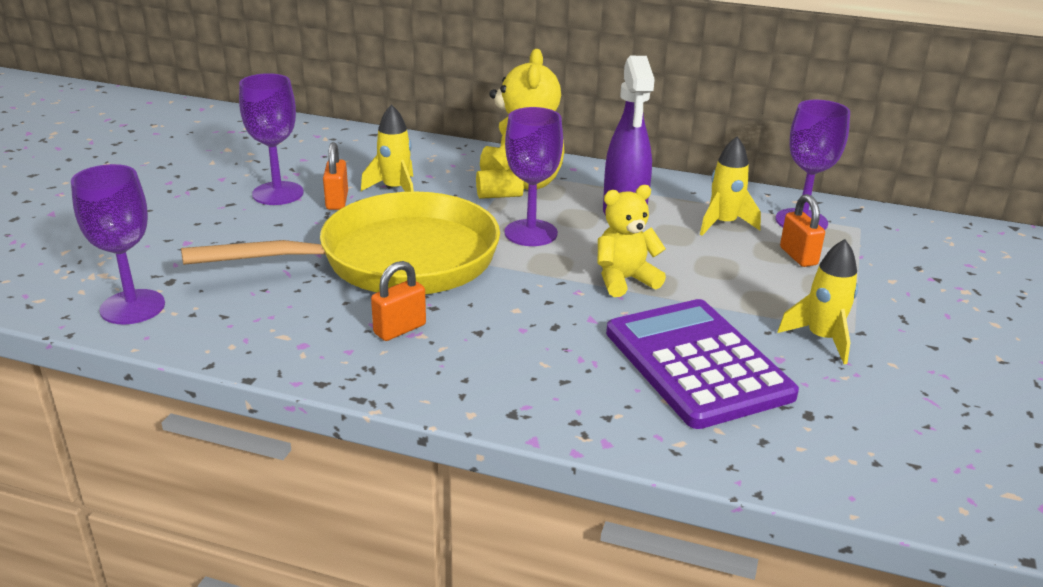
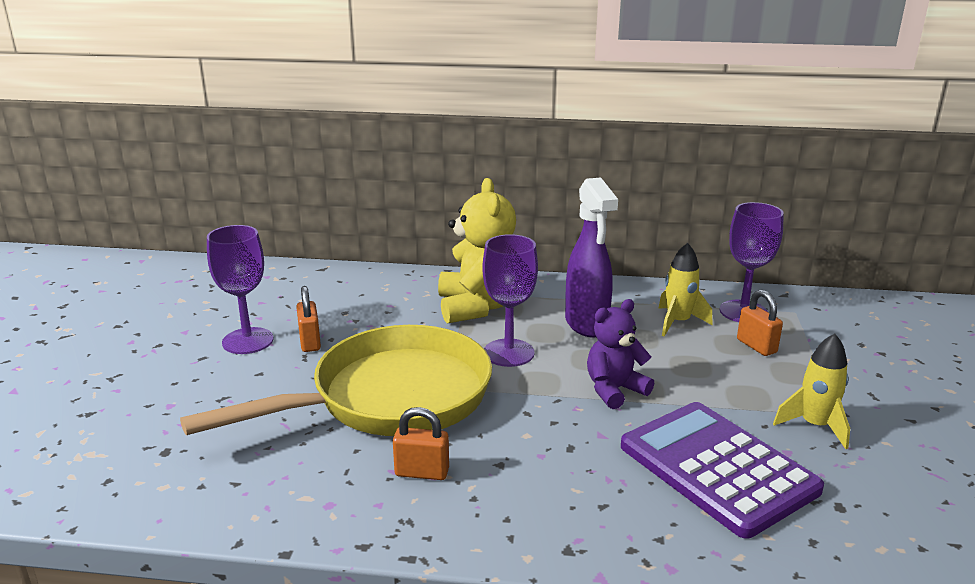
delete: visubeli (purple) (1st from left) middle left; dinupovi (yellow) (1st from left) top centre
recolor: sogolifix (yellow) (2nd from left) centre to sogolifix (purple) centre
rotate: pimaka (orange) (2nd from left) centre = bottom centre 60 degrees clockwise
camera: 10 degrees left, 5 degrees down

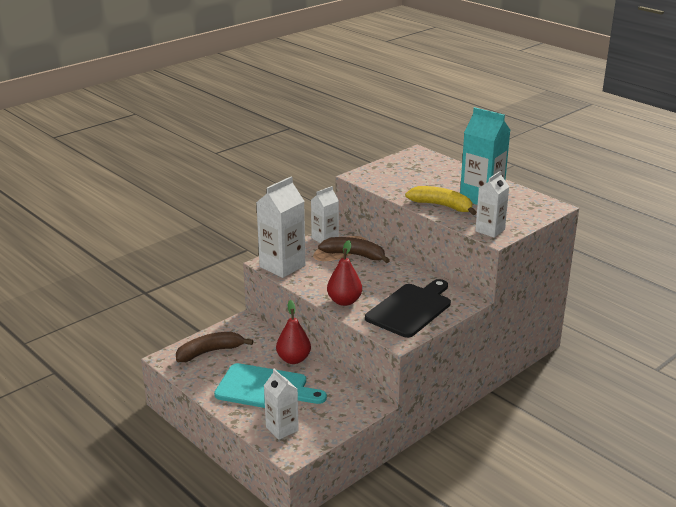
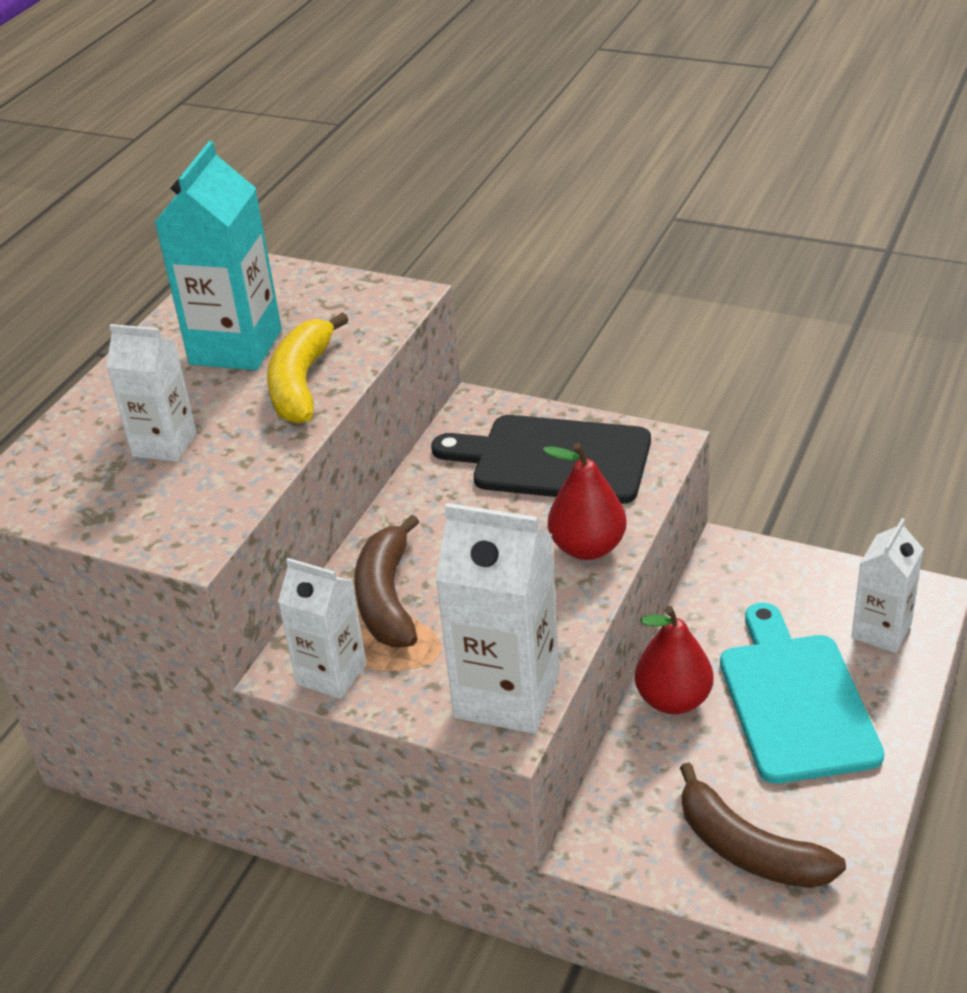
move: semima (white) (4th from left in the first image) middle right to semima (white) (1st from left) middle left
camera: 110 degrees left, 10 degrees up

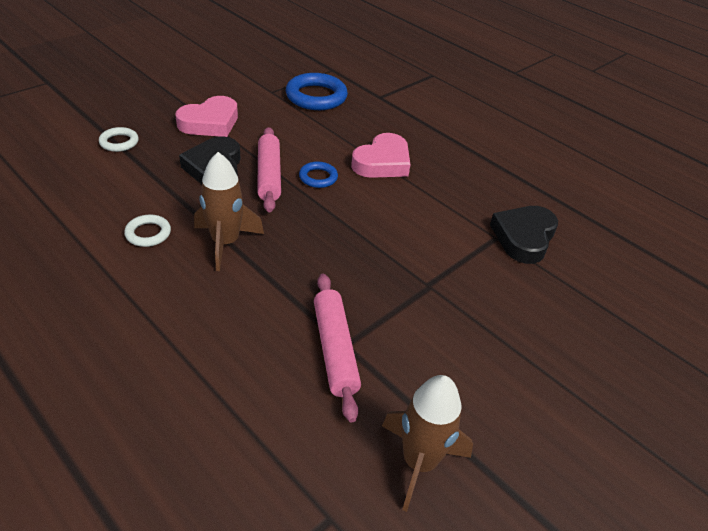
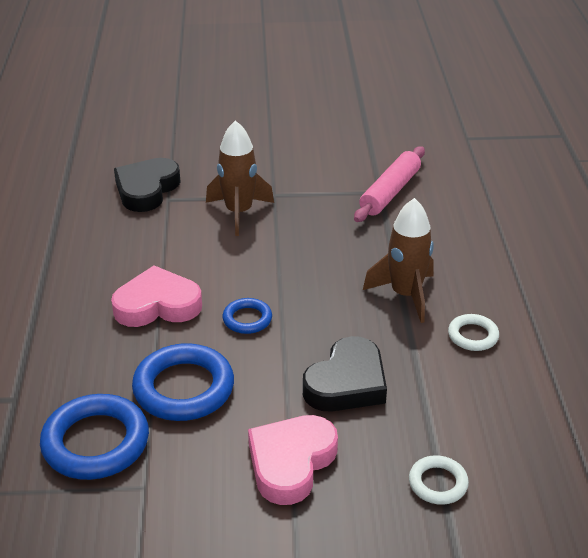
delete: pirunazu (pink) (1st from left) top centre
insert: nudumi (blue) (2nd from left) bottom left
move: dinupovi (brown) (2nd from left in the first image) bottom centre to dinupovi (brown) (1st from left) top centre
rotate: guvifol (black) (2nd from left in the first image) middle right = top left 135 degrees clockwise; guvifol (pink) (1st from left in the first image) top left = bottom centre 60 degrees counterclockwise
camera: 135 degrees left, 5 degrees down

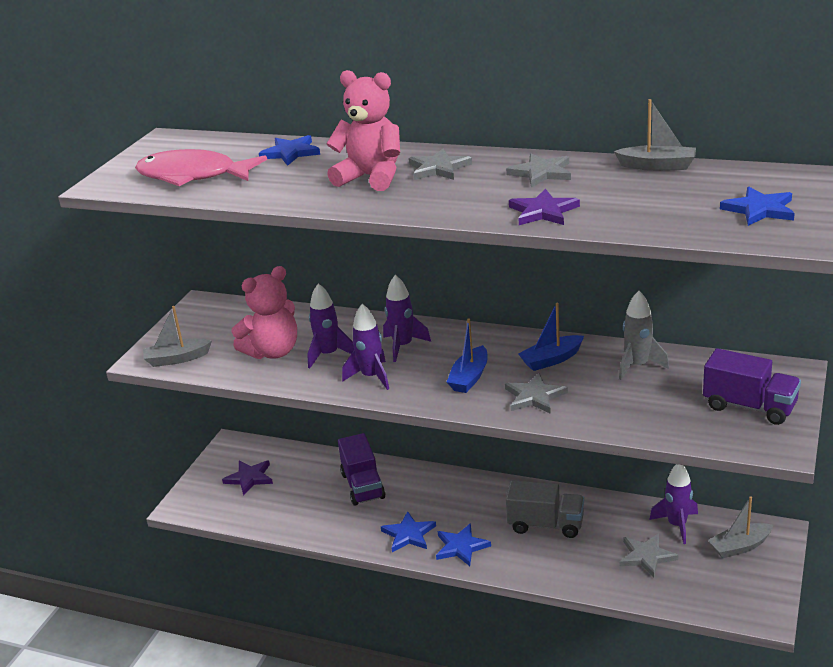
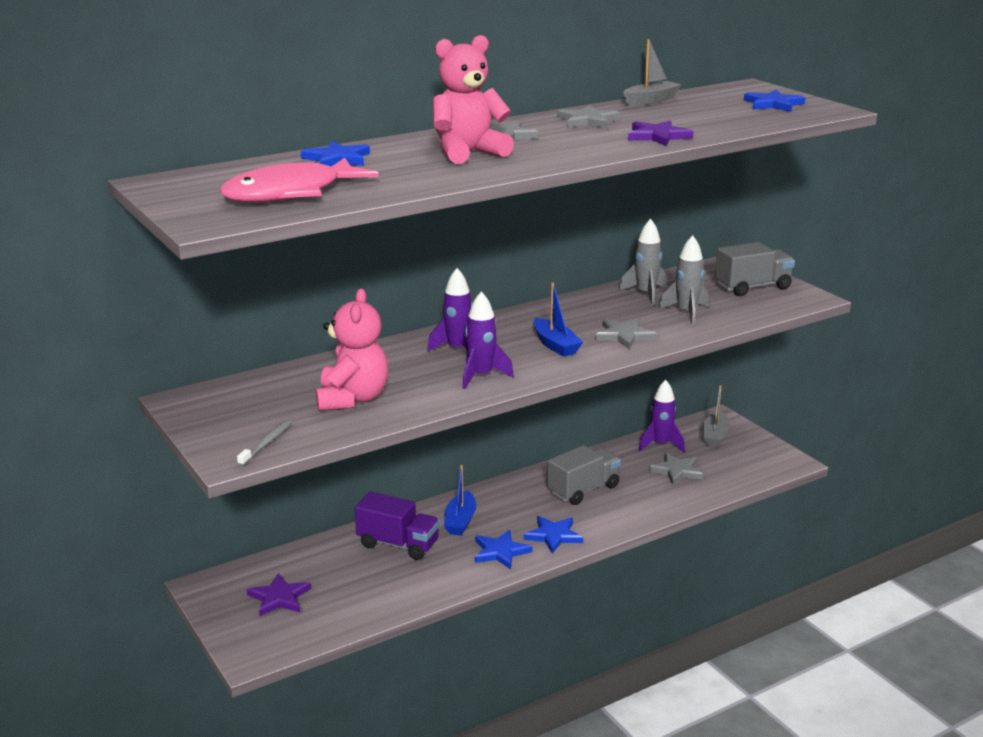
delete: dinupovi (purple) (1st from left) centre
insert: dinupovi (grey) (2nd from left) middle right
move: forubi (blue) (2nd from left in the first image) centre to forubi (blue) (1st from left) bottom centre
replace: forubi (grey) (1st from left) middle left to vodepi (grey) middle left
recolor: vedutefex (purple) (2nd from left) middle right to vedutefex (grey) (2nd from left) middle right
camera: 55 degrees left, 5 degrees down

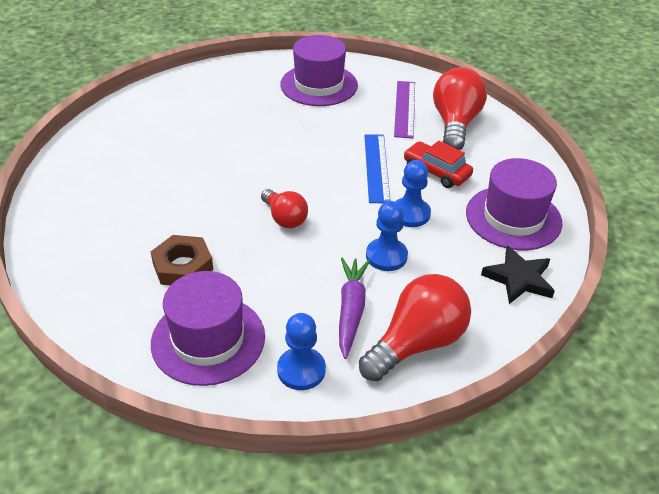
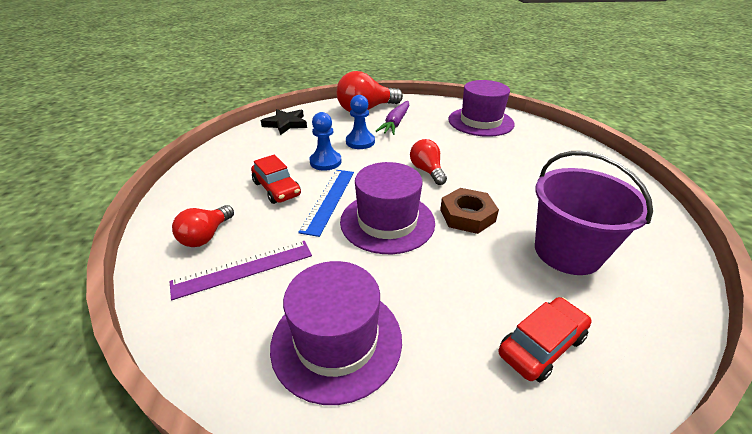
delete: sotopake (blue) (1st from left) bottom centre
insert: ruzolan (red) (2nd from left) bottom right; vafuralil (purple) middle right
move: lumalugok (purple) (3rd from left in the first image) middle right to lumalugok (purple) (2nd from left) centre; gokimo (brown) middle left to centre
rotate: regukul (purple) top centre = middle left 45 degrees clockwise
resize: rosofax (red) (3rd from left in the first image) top right = middle left x0.59
camera: 165 degrees left, 5 degrees down

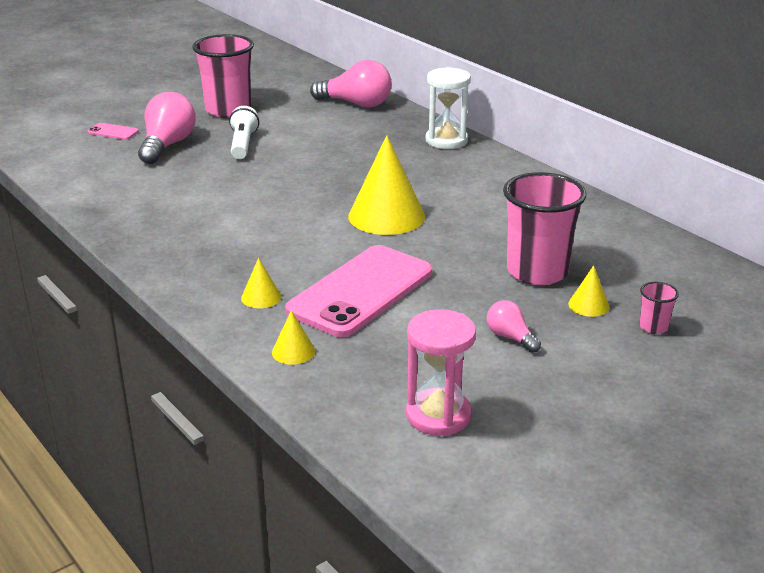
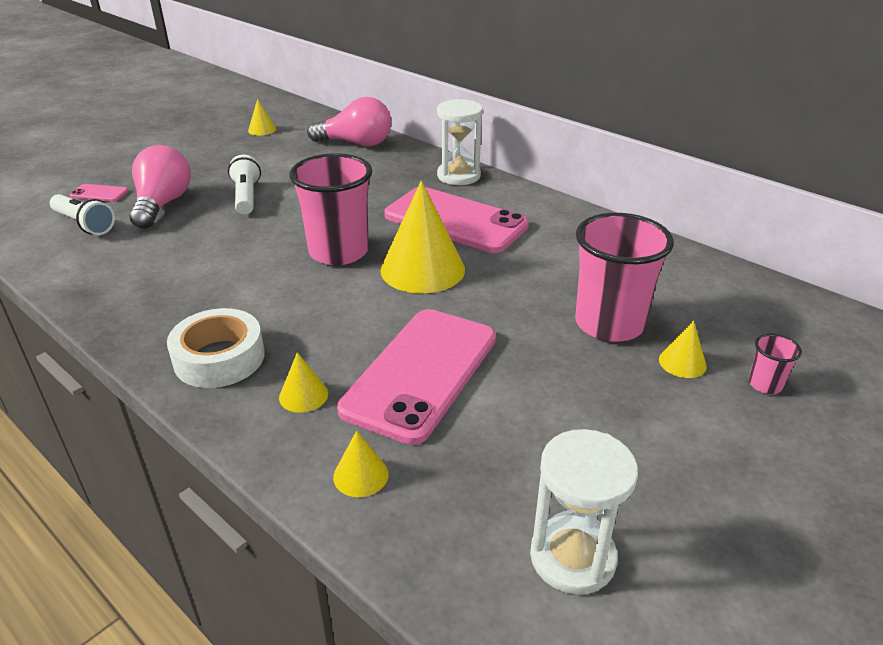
delete: rosofax (pink) (3rd from left) middle right
insert: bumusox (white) (1st from left) top left; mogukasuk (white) middle left; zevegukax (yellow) (1st from left) top left; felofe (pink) (3rd from left) centre
move: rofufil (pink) (1st from left) top left to top centre
recolor: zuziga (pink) centre to zuziga (white) (2nd from left) bottom centre
camera: 10 degrees left, 5 degrees up

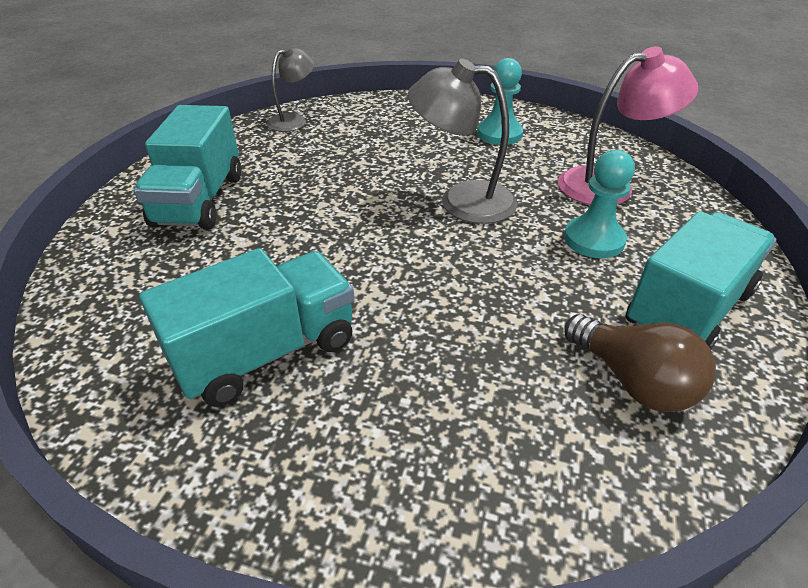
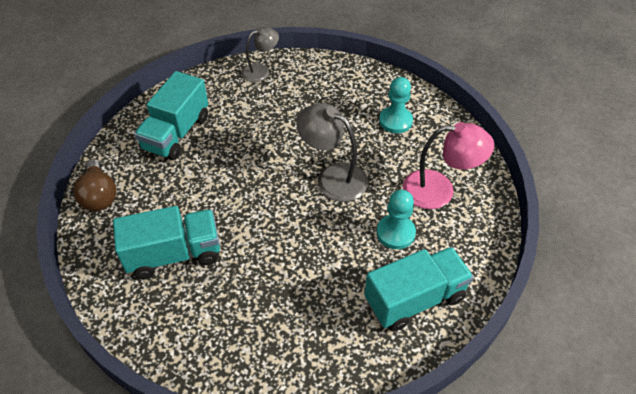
move: rosofax (brown) middle right to middle left
camera: 20 degrees right, 10 degrees up

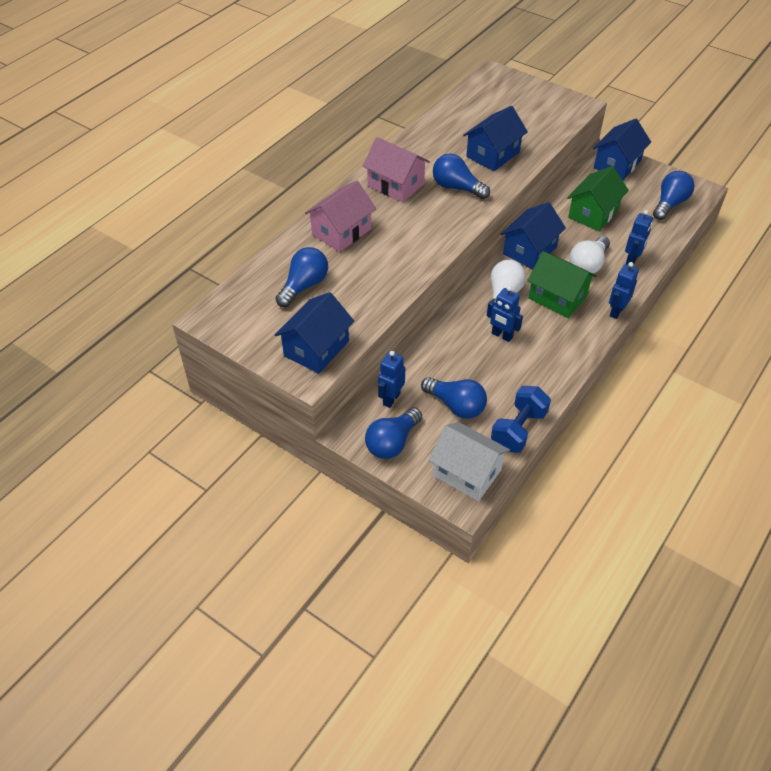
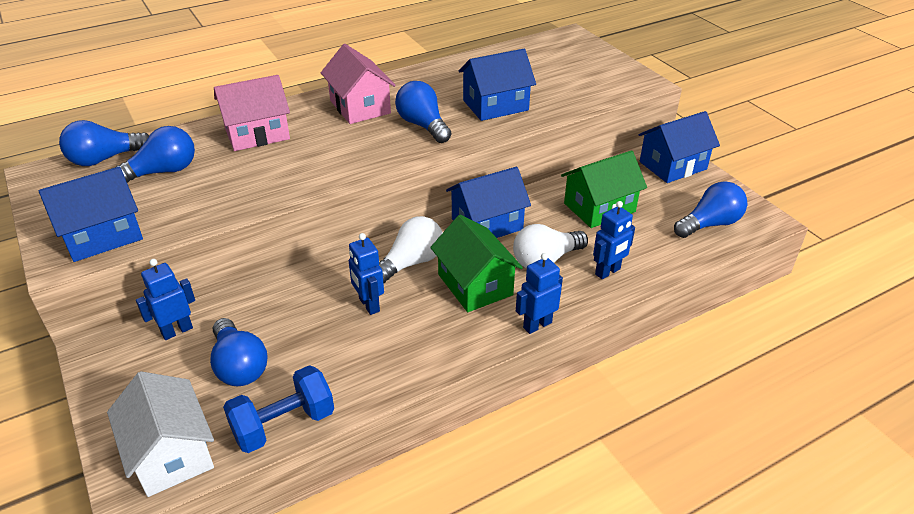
move: rosofax (blue) (2nd from left in the first image) centre to rosofax (blue) (1st from left) top left
camera: 25 degrees right, 10 degrees down

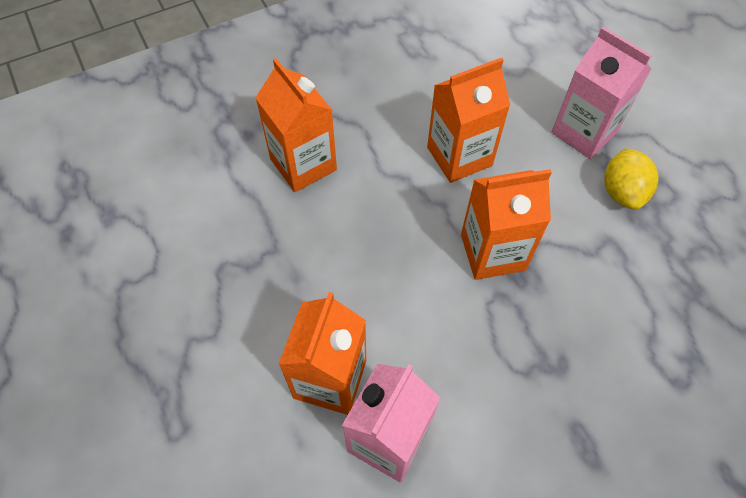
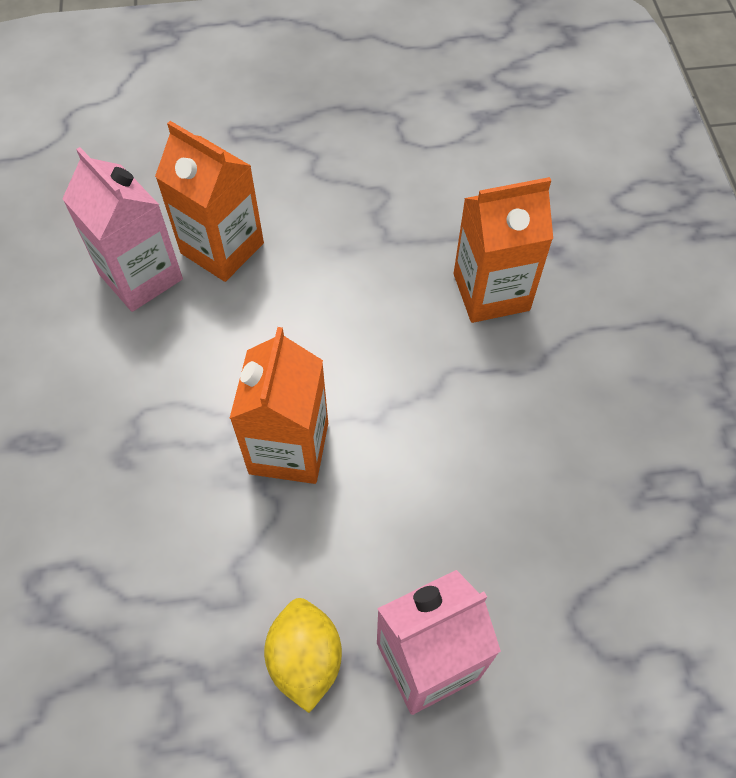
delete: semima (orange) (3rd from left) top centre
rotate: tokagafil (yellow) middle right = bottom centre 60 degrees clockwise
camera: 110 degrees right, 0 degrees up

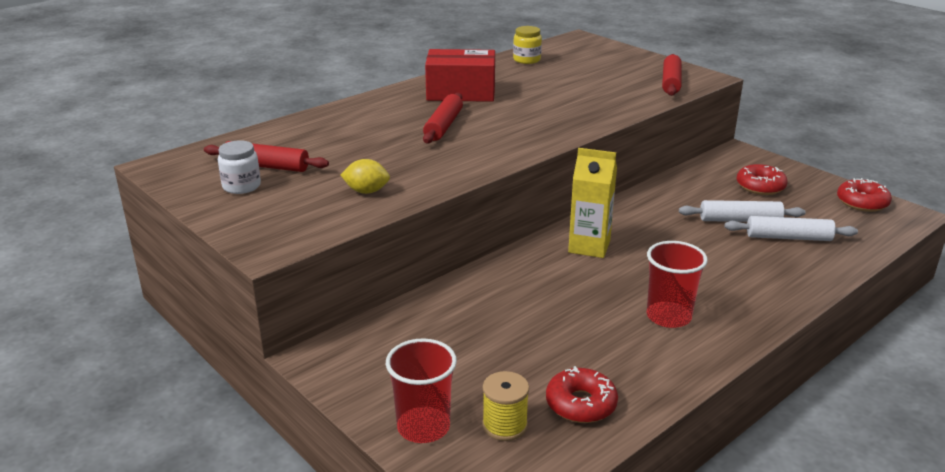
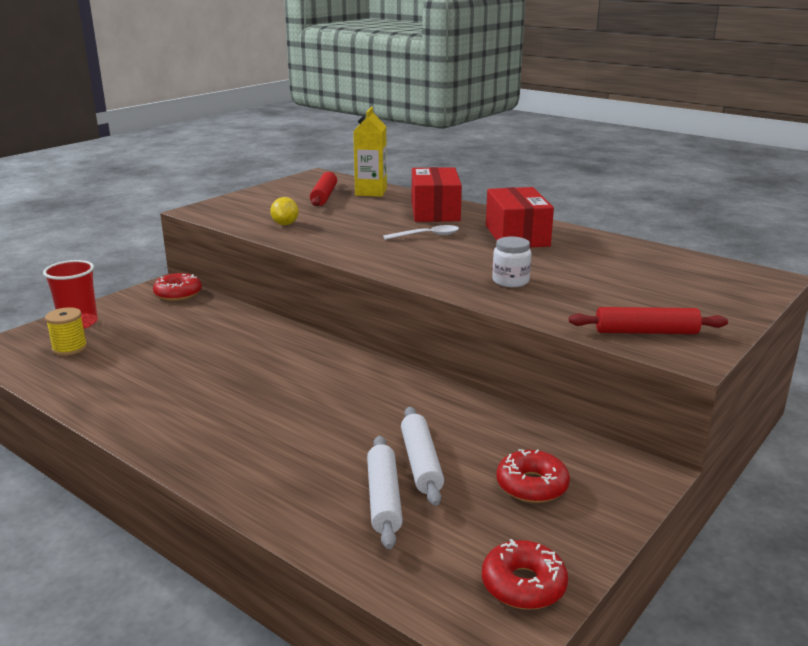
delete: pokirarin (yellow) top centre; rofufil (red) (2nd from left) middle right
insert: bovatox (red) (1st from left) top centre
move: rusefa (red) (1st from left) bottom centre to middle left; semima (yellow) centre to top centre; pokirarin (white) middle left to centre
replace: pirunazu (red) (2nd from left) top centre to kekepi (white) centre
camera: 80 degrees right, 5 degrees down

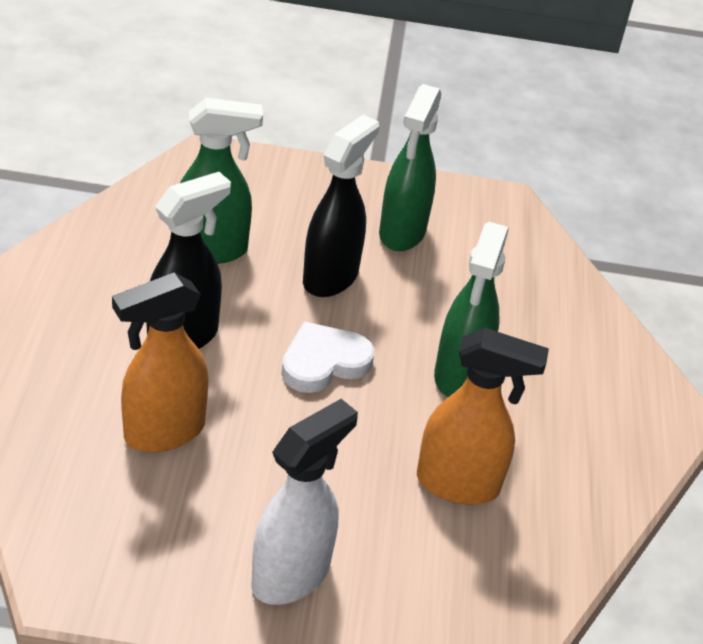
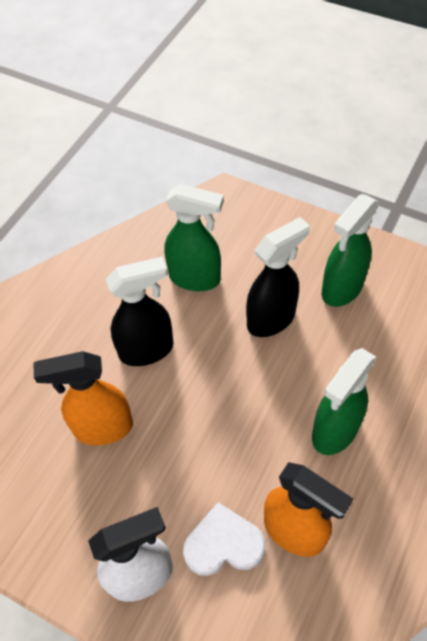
move: guvifol (white) centre to bottom centre
camera: 30 degrees right, 15 degrees up

